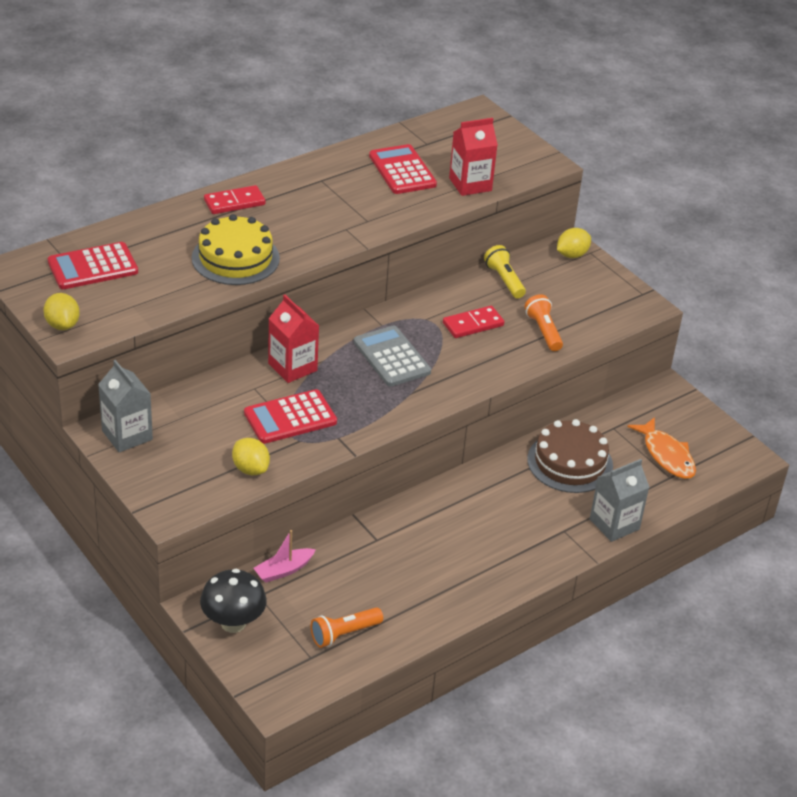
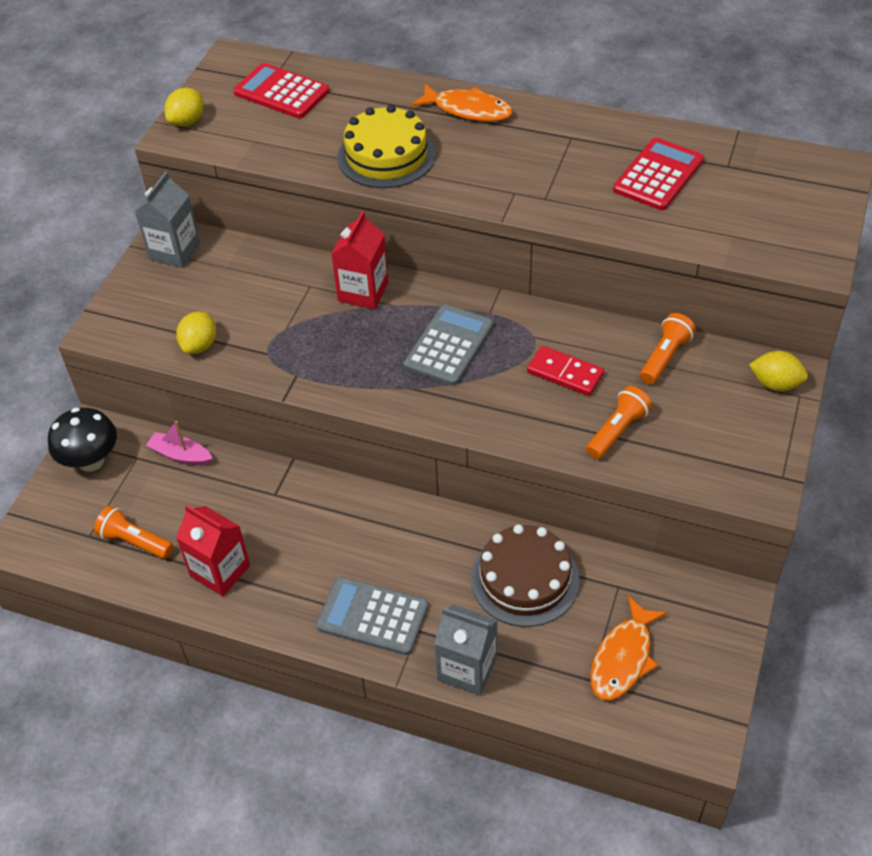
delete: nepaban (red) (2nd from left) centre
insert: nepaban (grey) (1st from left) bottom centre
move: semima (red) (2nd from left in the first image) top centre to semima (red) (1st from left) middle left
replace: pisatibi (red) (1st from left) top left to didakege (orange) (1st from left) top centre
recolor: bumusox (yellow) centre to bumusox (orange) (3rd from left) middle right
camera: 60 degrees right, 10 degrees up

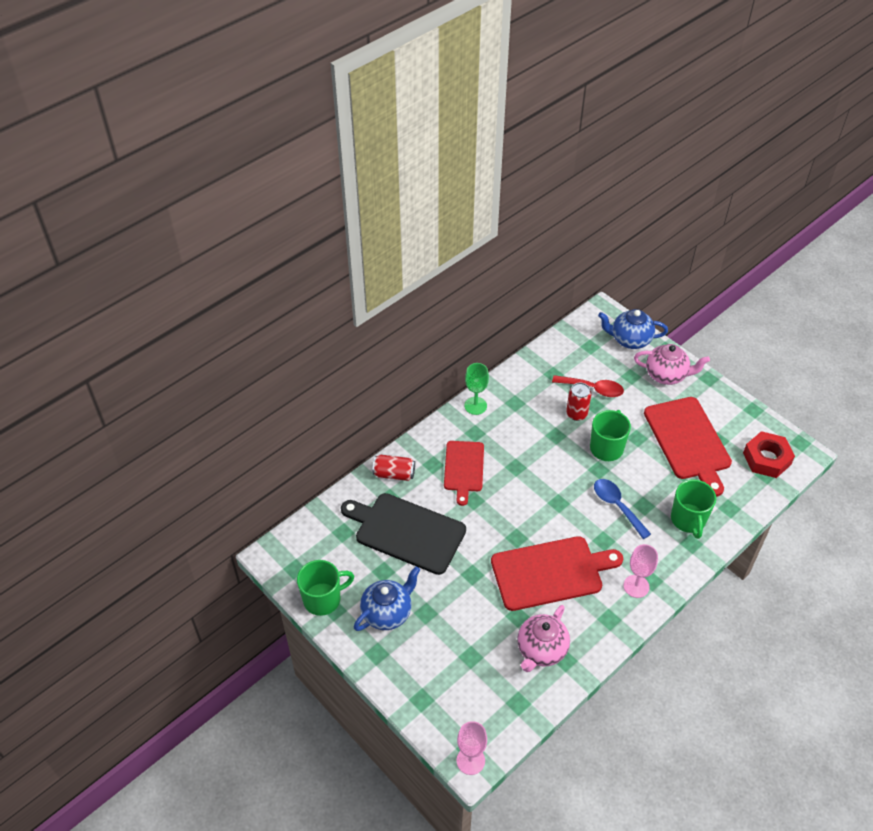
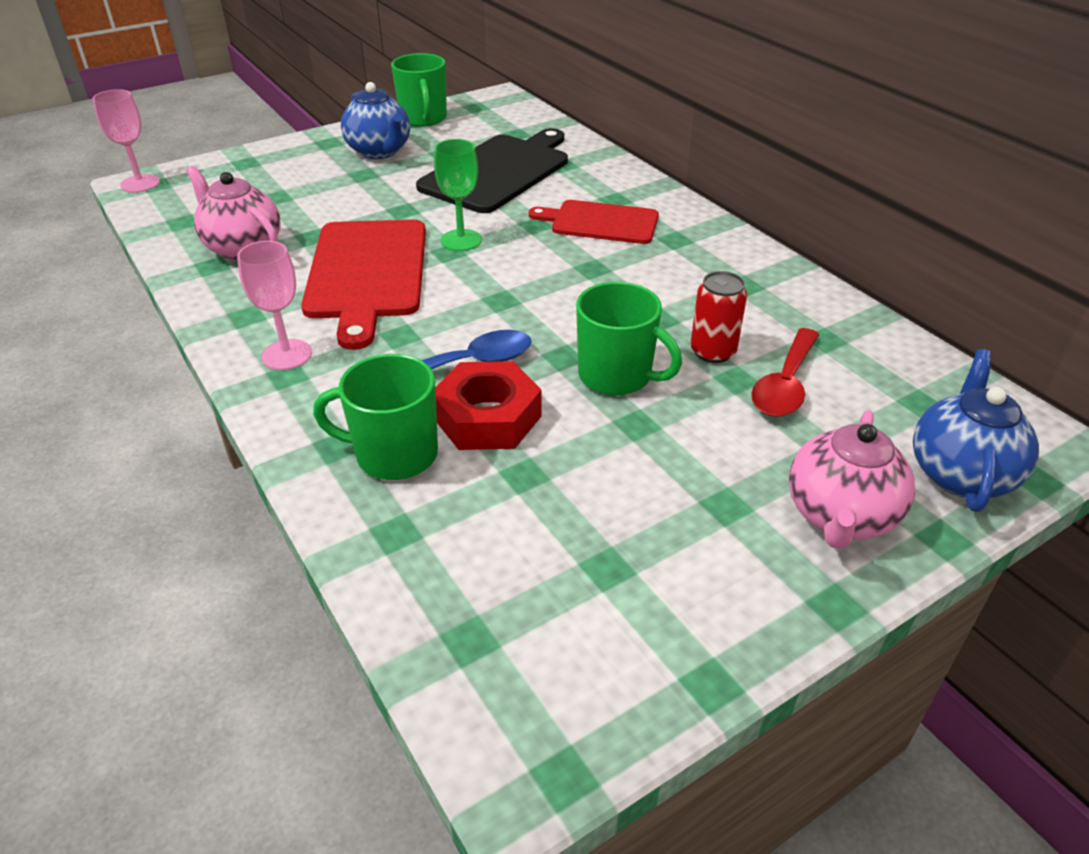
delete: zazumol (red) (1st from left) centre; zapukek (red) (3rd from left) middle right
move: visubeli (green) centre to top centre; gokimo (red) middle right to centre
camera: 100 degrees right, 10 degrees down

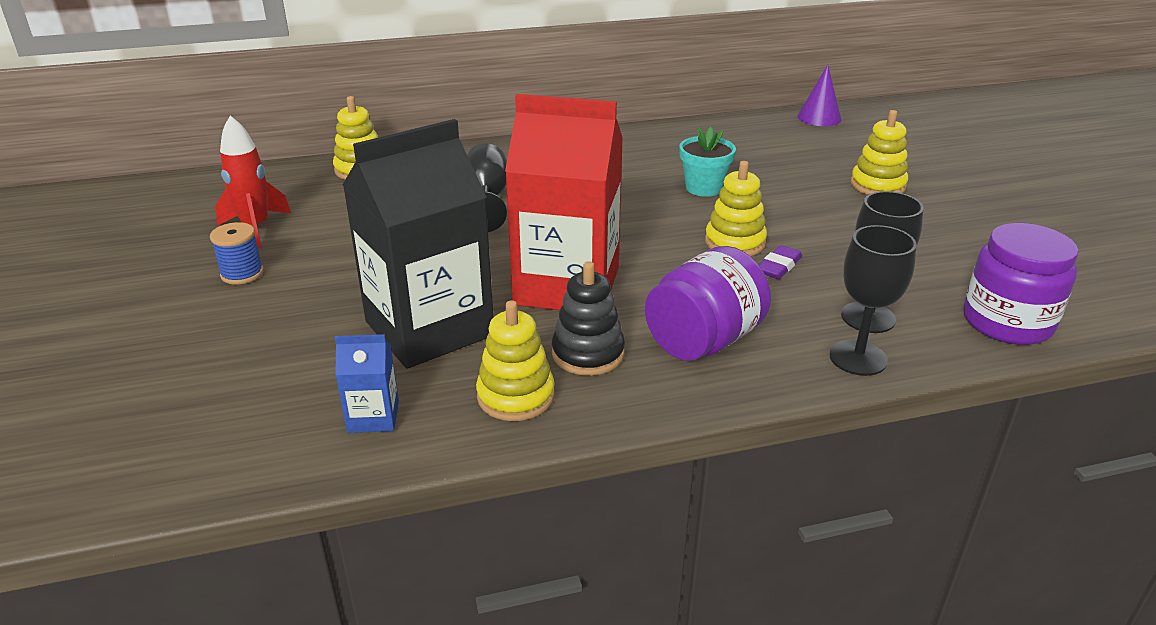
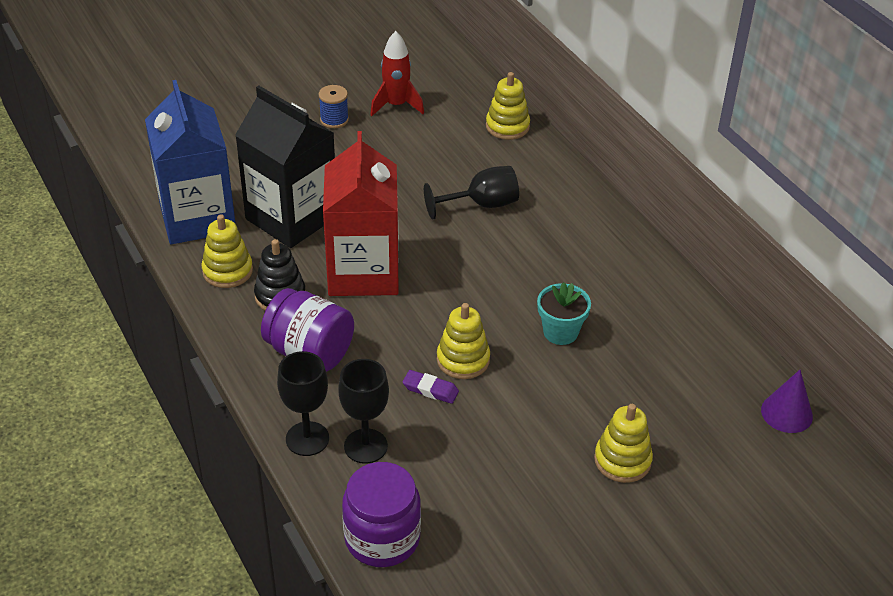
resize: semima (blue) middle left = top left x2.39
camera: 75 degrees right, 10 degrees up

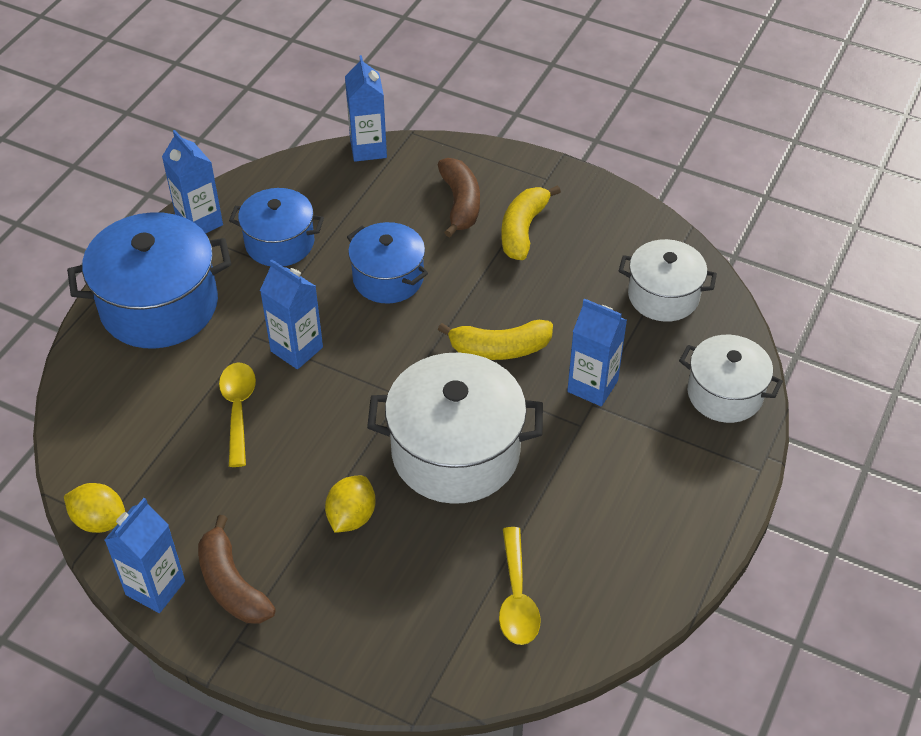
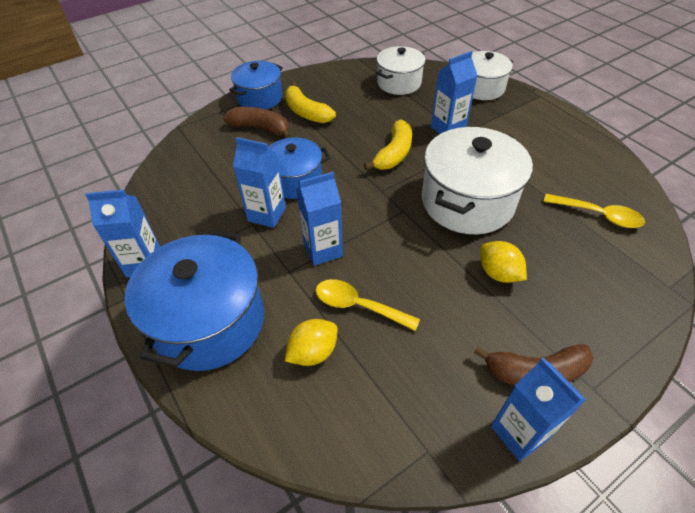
move: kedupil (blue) (2nd from left) top left to top centre; semima (blue) (4th from left in the first image) top centre to semima (blue) (2nd from left) centre; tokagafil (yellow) (1st from left) bottom left to bottom centre
camera: 60 degrees left, 0 degrees up

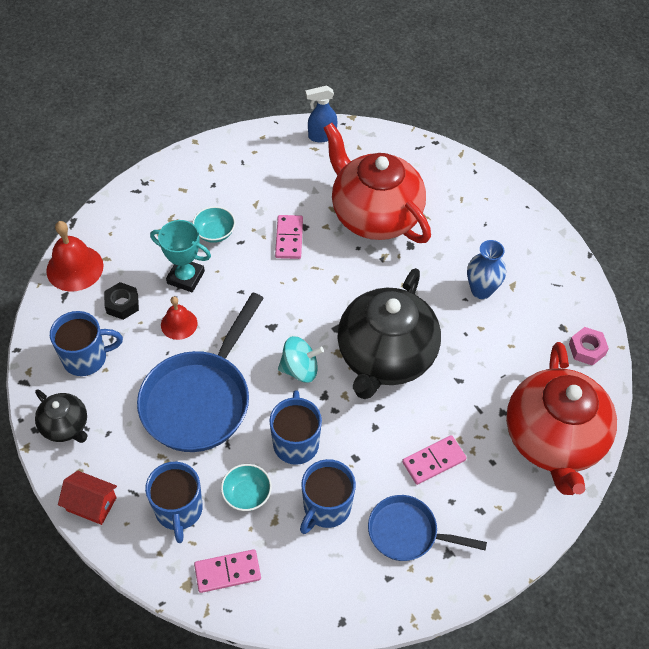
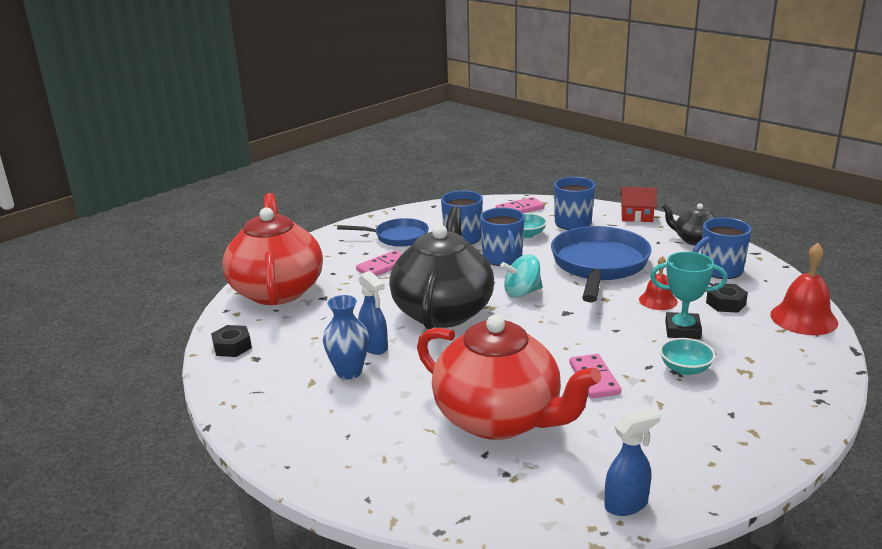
insert: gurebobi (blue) (1st from left) centre
recolor: gokimo (pink) middle right to gokimo (black) (1st from left) middle left
camera: 170 degrees right, 30 degrees down

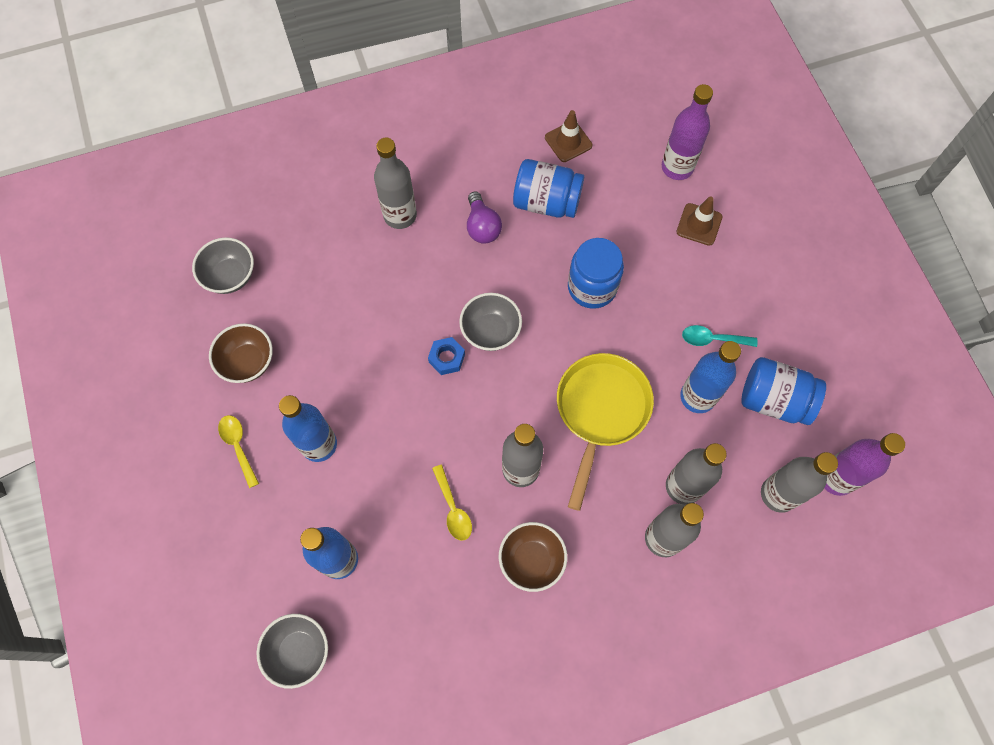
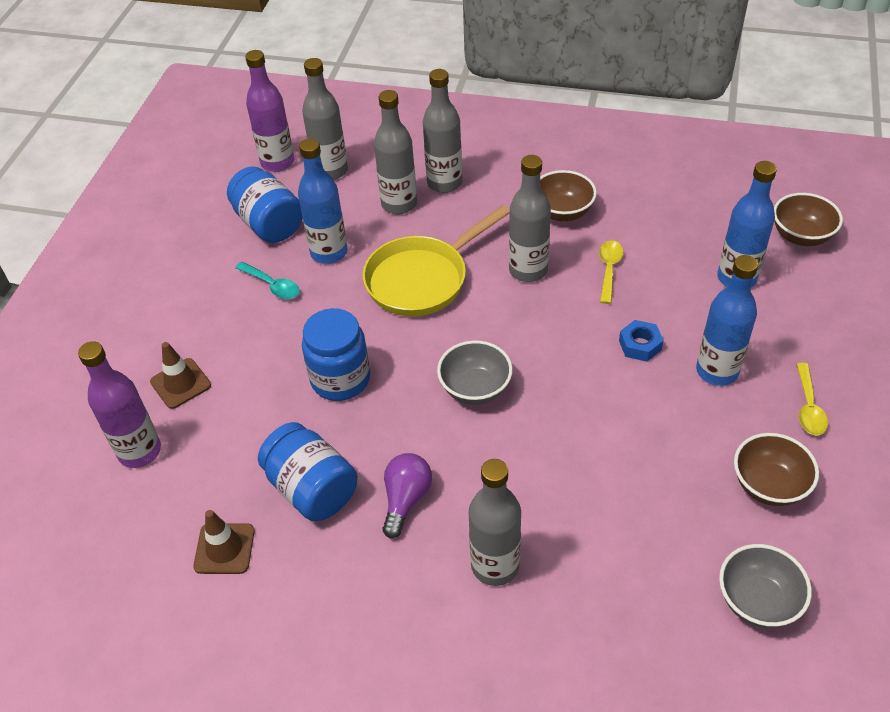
move: gokimo (blue) centre to middle right
recolor: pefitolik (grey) (2nd from left) bottom left to pefitolik (brown) (3rd from left) top right
camera: 145 degrees left, 20 degrees down

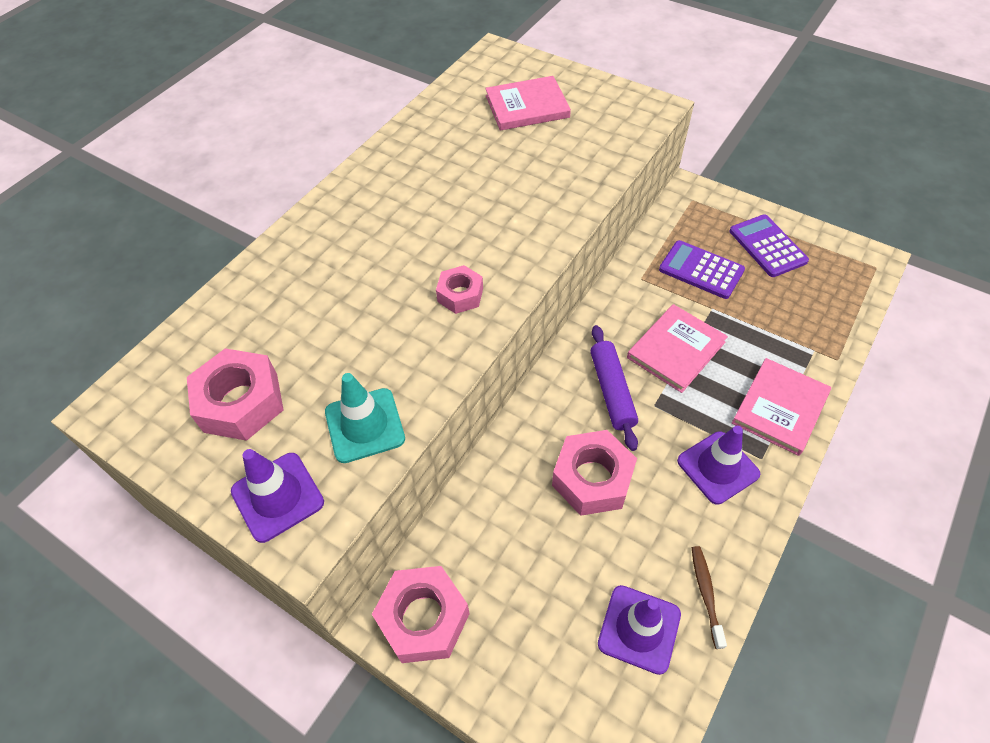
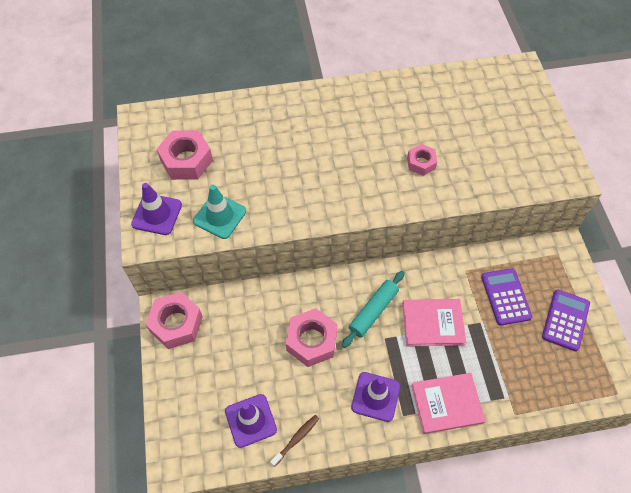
delete: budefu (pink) (1st from left) top centre
move: gokimo (pink) (3rd from left in the first image) centre to gokimo (pink) (4th from left) top right
recolor: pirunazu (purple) centre to pirunazu (turquoise) centre
camera: 45 degrees right, 5 degrees up

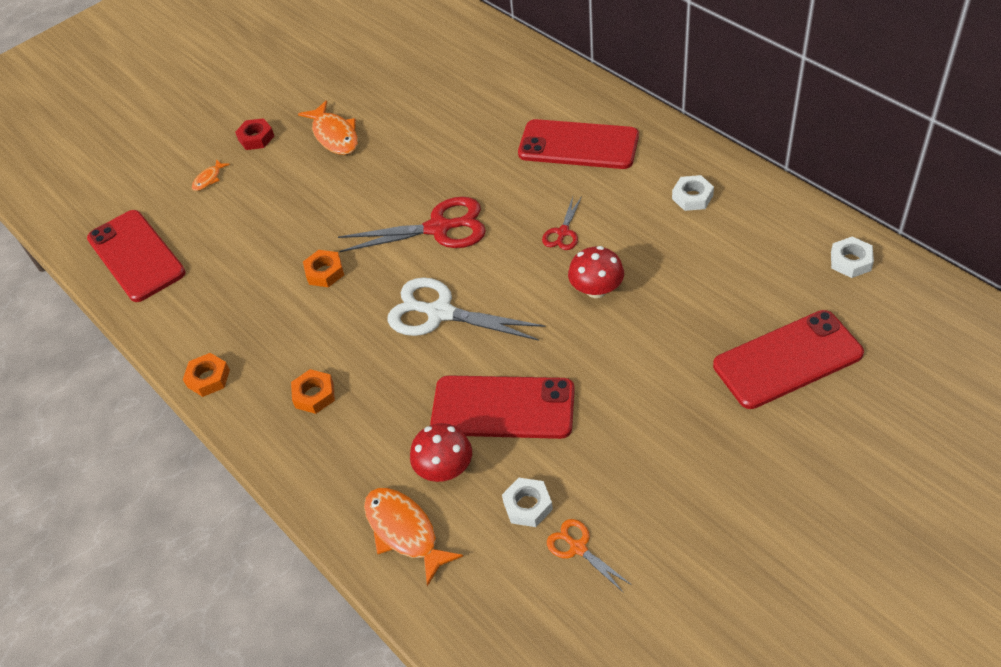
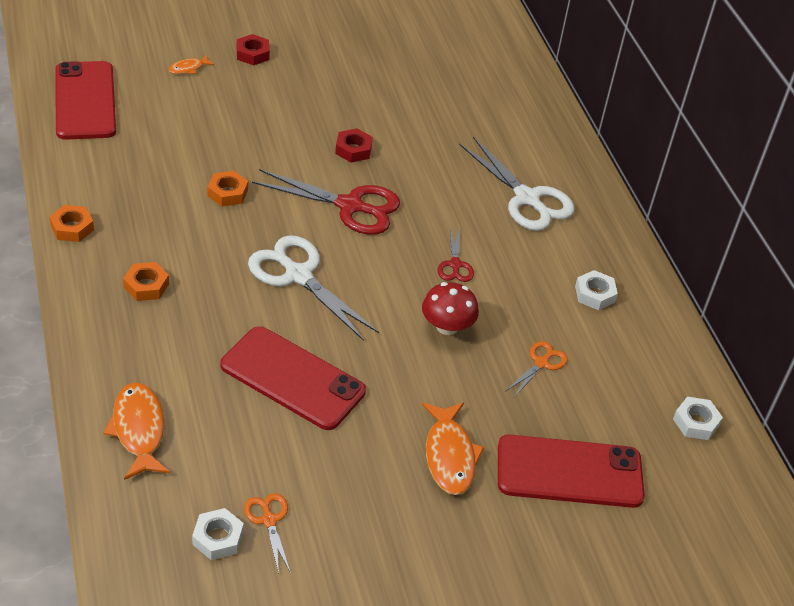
delete: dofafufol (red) (1st from left) bottom centre
insert: gokimo (red) (2nd from left) top centre; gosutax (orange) (2nd from left) middle right
move: gokimo (white) (1st from left) bottom centre to bottom left; didakege (orange) (2nd from left in the first image) top left to didakege (orange) (3rd from left) bottom centre
replace: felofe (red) (3rd from left) top centre to gosutax (white) (2nd from left) top centre
rotate: gosutax (red) (2nd from left) centre = centre 45 degrees counterclockwise
camera: 15 degrees right, 5 degrees down

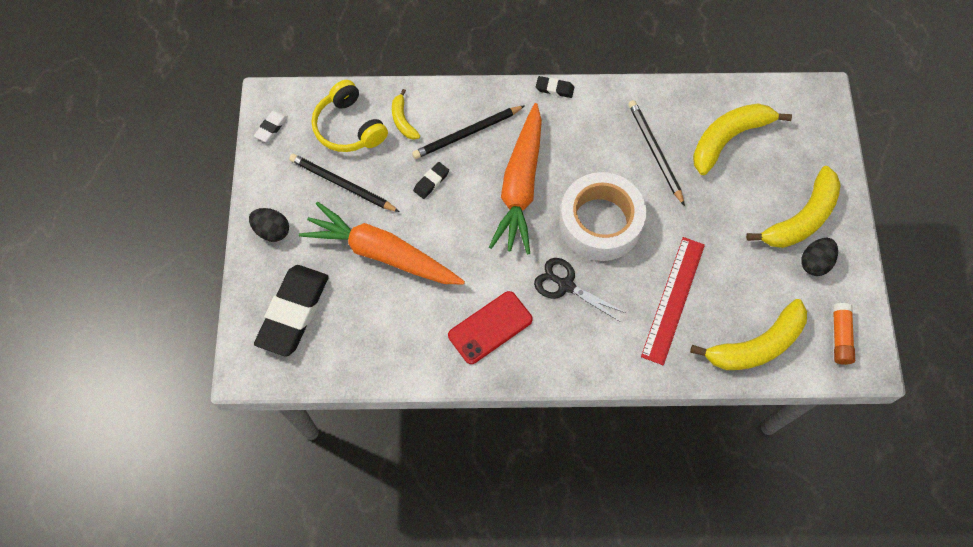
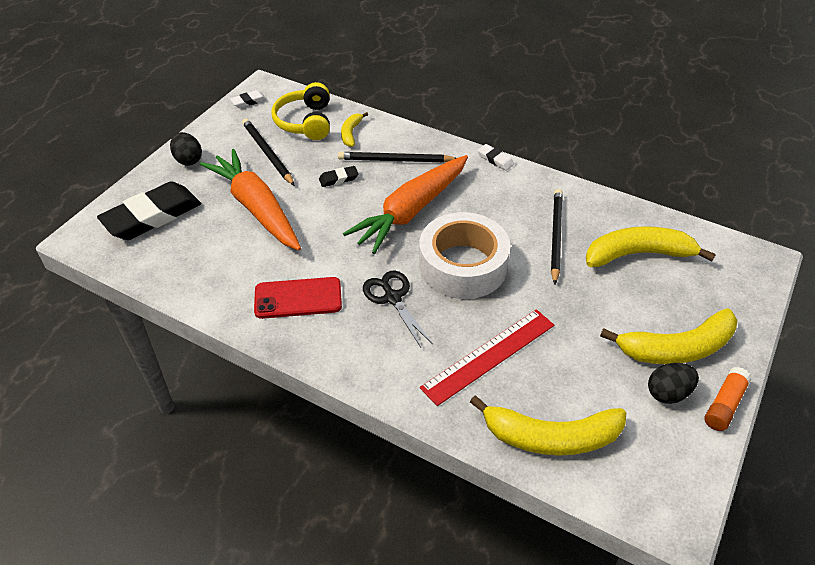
move: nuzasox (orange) middle right to bottom right
recolor: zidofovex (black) (3rd from left) top centre to zidofovex (white) (2nd from left) top centre
camera: 30 degrees right, 20 degrees down

